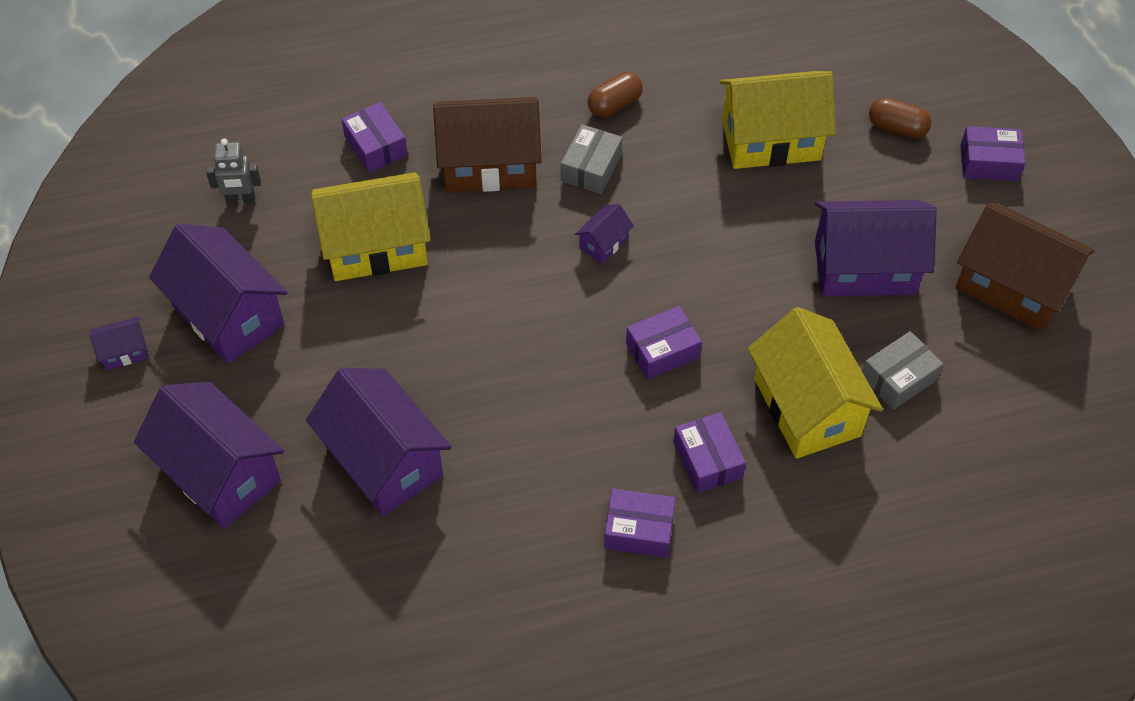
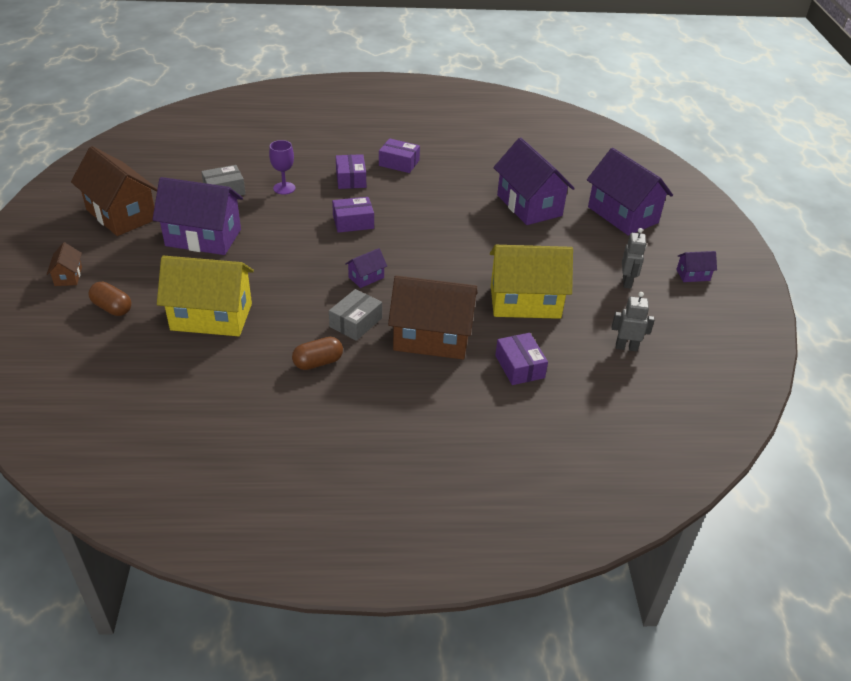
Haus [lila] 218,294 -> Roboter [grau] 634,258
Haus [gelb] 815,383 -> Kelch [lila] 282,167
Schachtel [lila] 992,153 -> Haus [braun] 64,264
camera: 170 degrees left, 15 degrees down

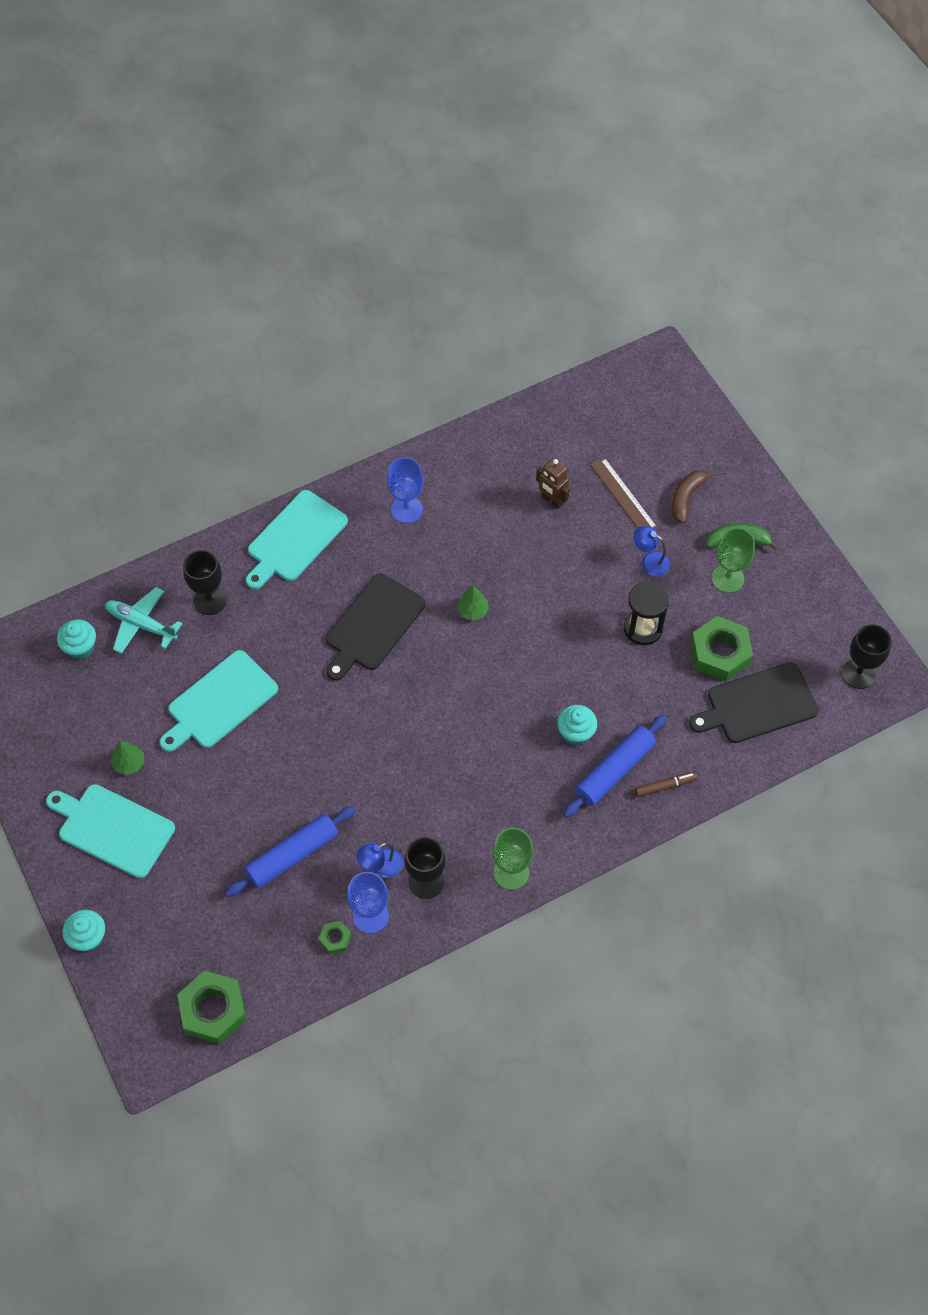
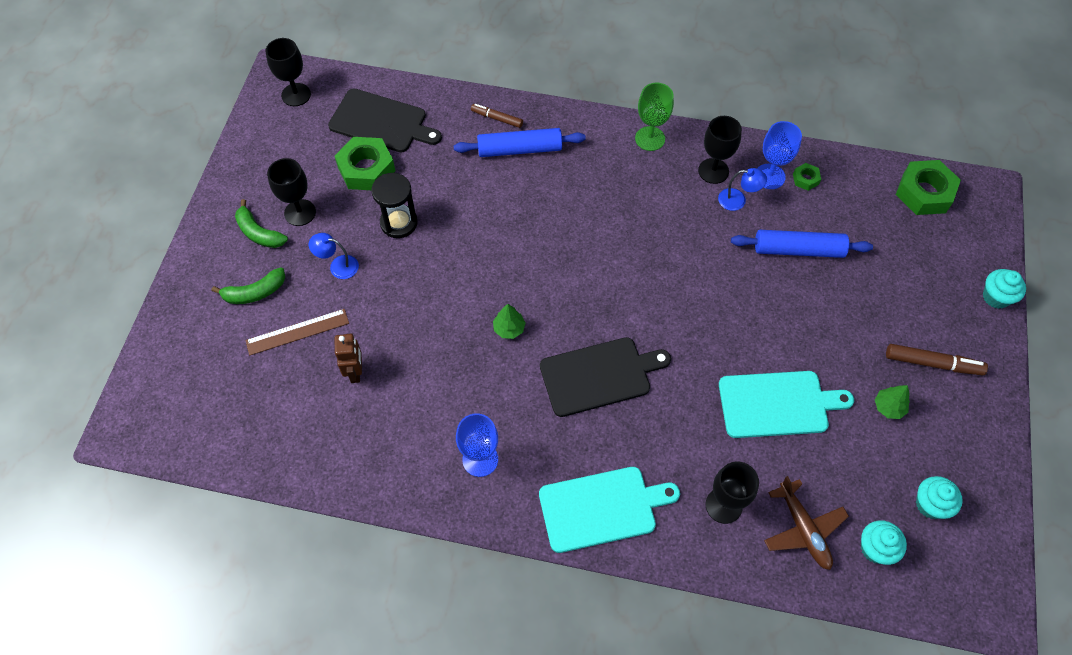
Schneidebrett [türkis] 110,831 -> Filzstift [braun] 937,359
Flugzeug [türkis] 144,620 -> Flugzeug [braun] 806,523
Muffin [türkis] 577,725 -> Muffin [türkis] 939,497, move
Lineal [braun] 624,493 -> Lineal [braun] 297,332, 60 degrees clockwise
Lampe [blau] 651,551 -> Lampe [blau] 334,256, 120 degrees clockwise
Banane [braun] 693,497 -> Banane [grün] 248,285
Kelch [grün] 733,560 -> Kelch [schwarz] 291,192
camera: 140 degrees left, 0 degrees up

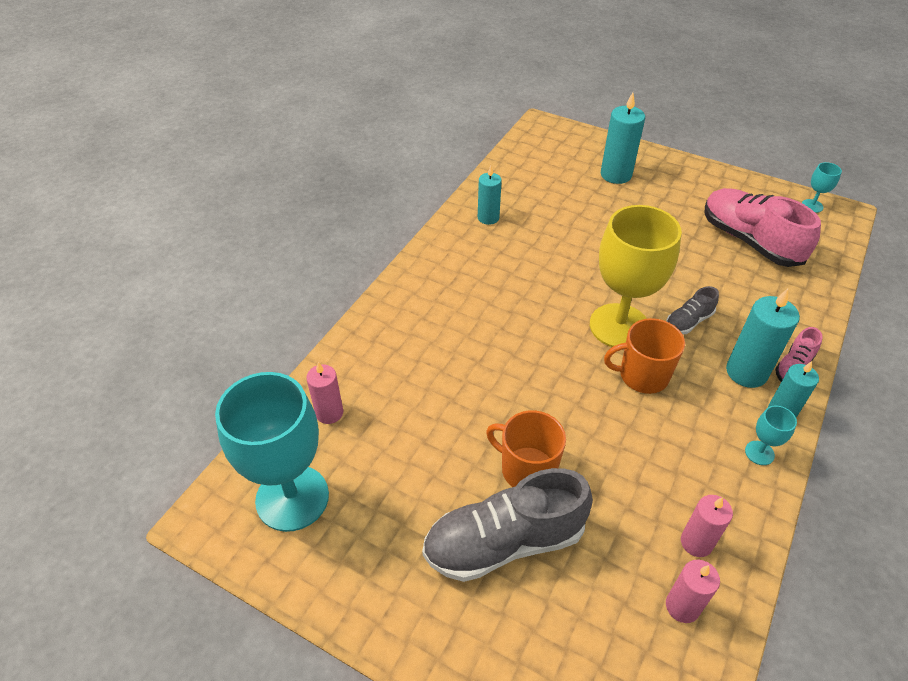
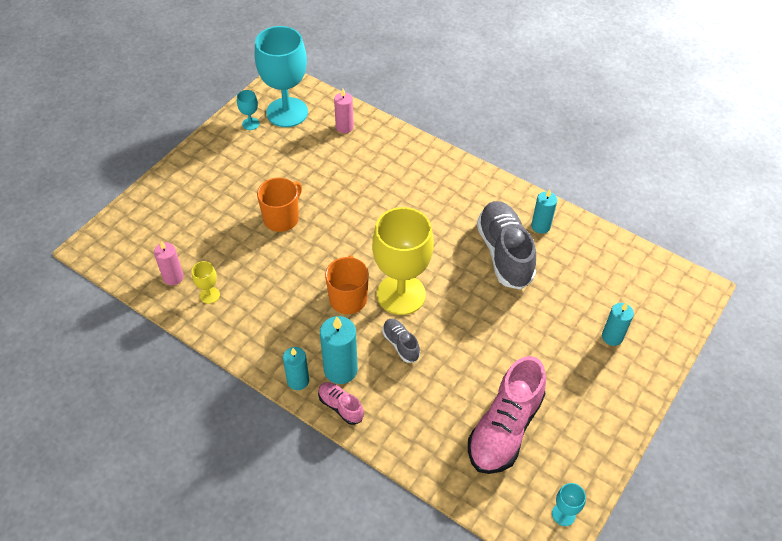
Schuh [grau] 507,525 -> Schuh [grau] 506,245, move
Kerze [türkis] 623,138 -> Kerze [türkis] 618,324, x0.65
Kerze [rosa] 707,526 -> Kelch [gelb] 206,282
Schuh [rosa] 762,227 -> Schuh [rosa] 507,415, 150 degrees clockwise
Kelch [türkis] 771,435 -> Kelch [türkis] 248,110, move
camera: 95 degrees right, 5 degrees up

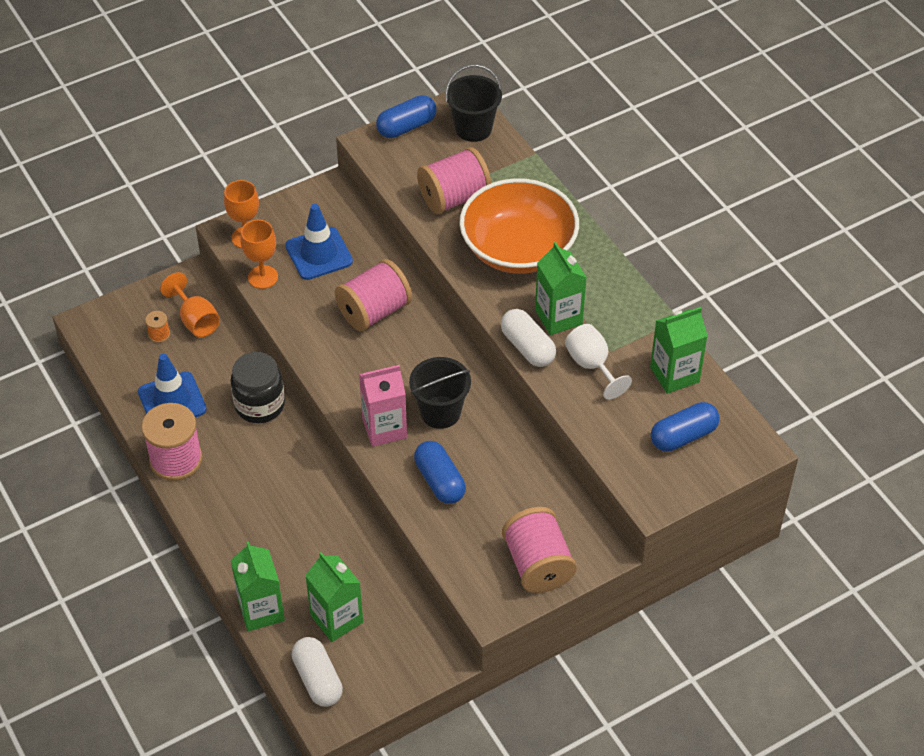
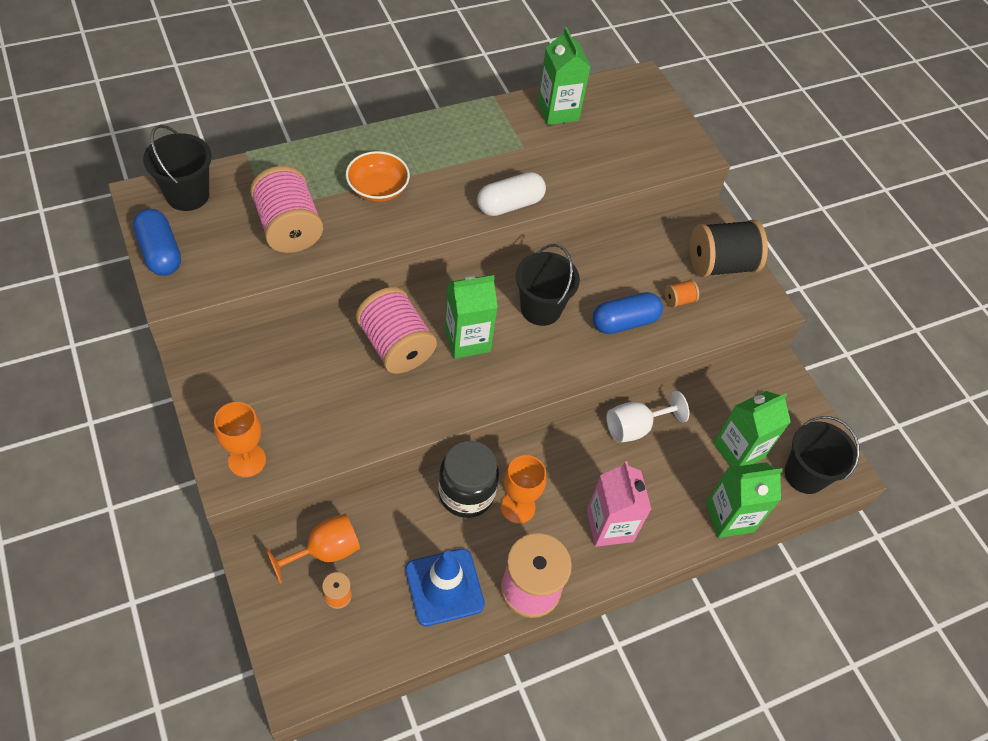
Kelch [orange] 259,254 -> Kelch [orange] 523,489, move
Leitkegel [blau] 319,242 -> none
Kapsel [weiß] 317,672 -> Eimer [schwarz] 822,455
Getränkekarton [rosa] 383,406 -> Getränkekarton [rosa] 619,504, move
Schüssel [orange] 519,226 -> Schüssel [orange] 378,176, x0.51
Garnrolle [rosa] 539,550 -> Garnrolle [schwarz] 729,248
Getränkekarton [grün] 561,288 -> Getränkekarton [grün] 471,317, move
Kelch [weiß] 598,361 -> Kelch [weiß] 648,417, move
Kapsel [blau] 685,427 -> none
none -> Garnrolle [orange] 682,294
camera: 90 degrees left, 5 degrees up

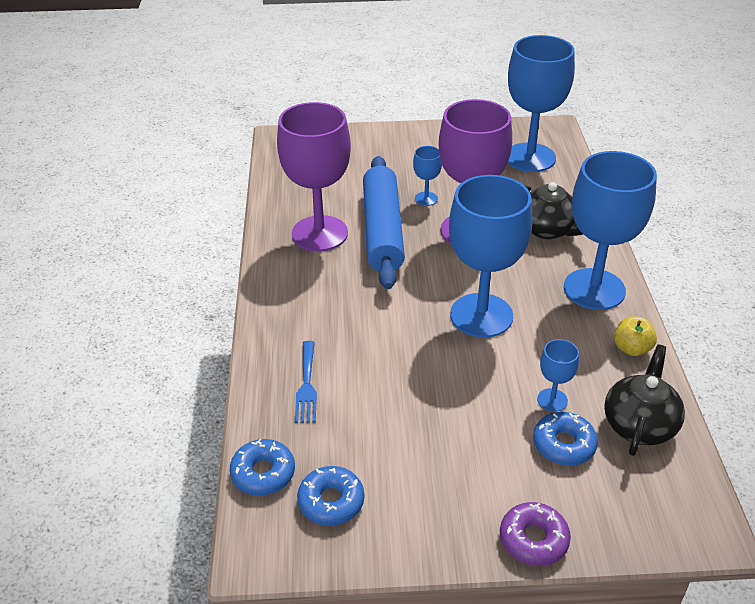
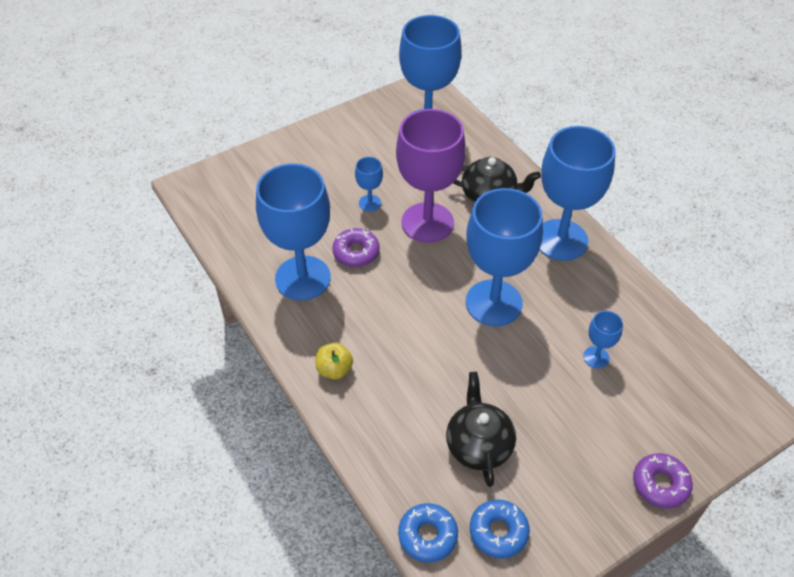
Kelch [lila] 314,176 -> Kelch [blau] 293,231
Gabel [blau] 306,382 -> none
Nudelholz [blau] 384,222 -> Donut [lila] 356,247
Donut [blau] 565,439 -> none
Teekanne [schwarz] 644,400 -> Teekanne [schwarz] 481,429, move
Apfel [gelb] 635,336 -> Apfel [gelb] 334,361, move
camera: 30 degrees left, 10 degrees up

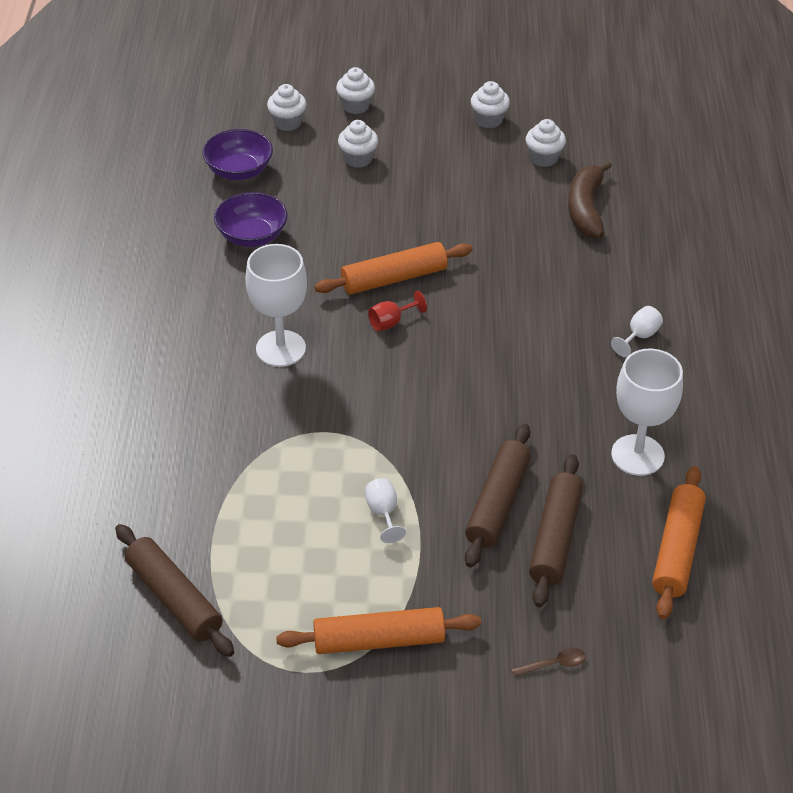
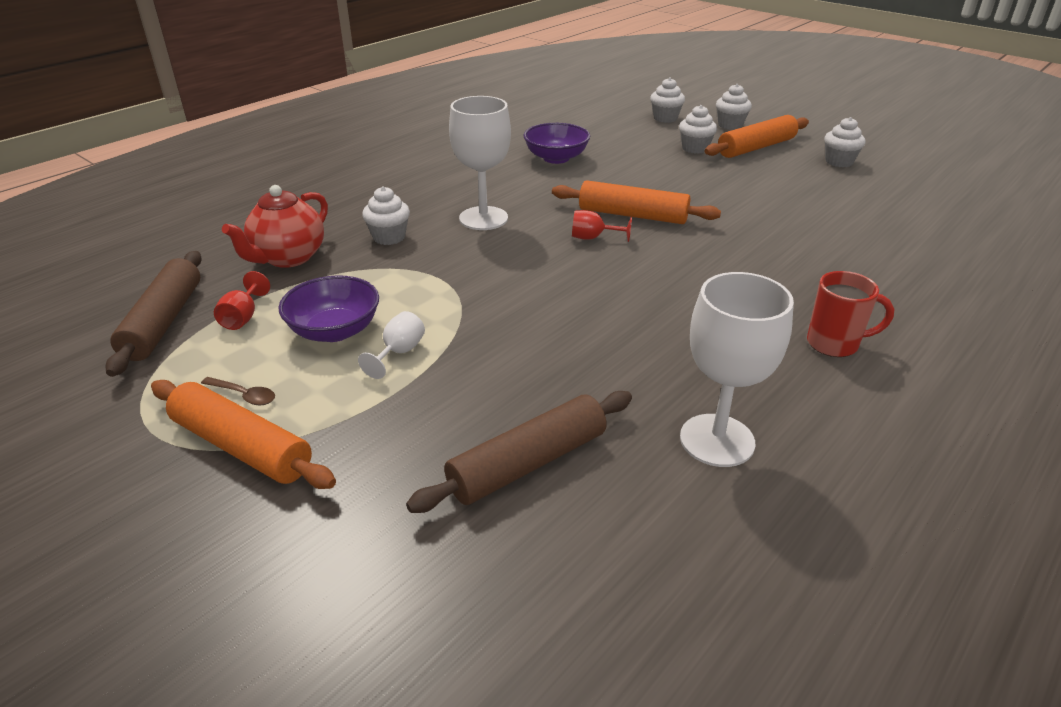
Schüssel [lila] 237,154 -> Schüssel [lila] 328,308, move
Nudelholz [braun] 498,496 -> none
Löffel [braun] 548,662 -> Löffel [braun] 238,391, move
Muffin [weiß] 546,143 -> Muffin [weiß] 386,215, move
Banane [braun] 590,199 -> none
Kelch [weiß] 637,331 -> Tasse [rot] 850,314
Nudelholz [orange] 679,542 -> Nudelholz [orange] 757,136, move
none -> Kelch [rot] 242,300
none -> Teekanne [rot] 275,226
camera: 40 degrees right, 10 degrees down

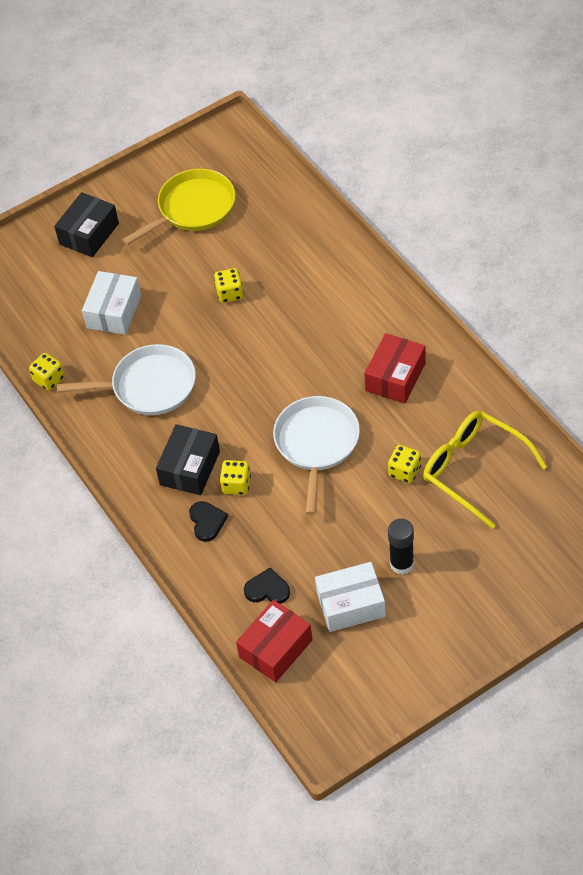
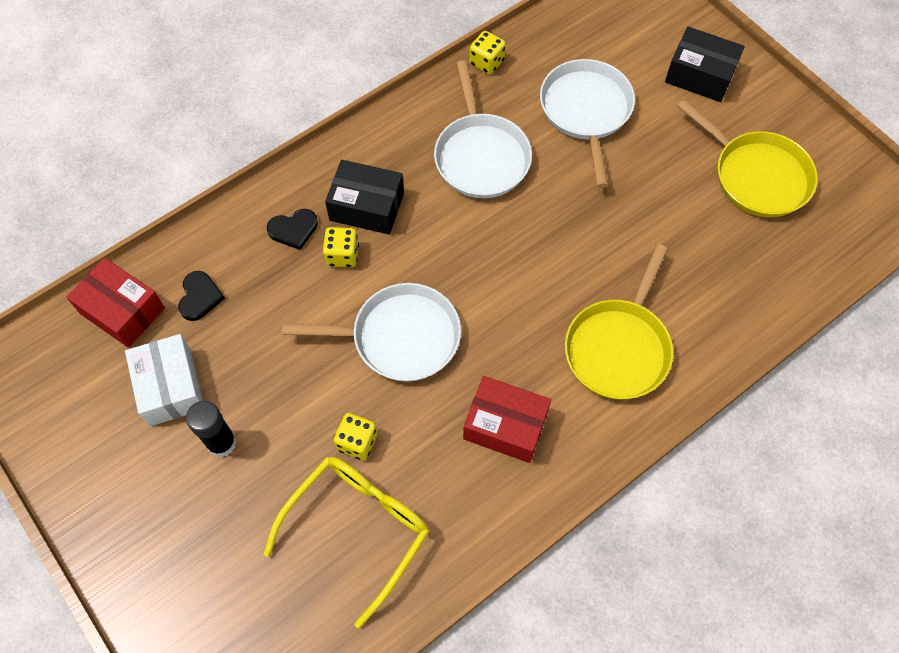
Schachtel [weiß] 111,303 -> Pfanne [weiß] 587,123
Spielwürfel [gelb] 229,285 -> none
none -> Pfanne [gelb] 619,321
camera: 80 degrees right, 10 degrees up

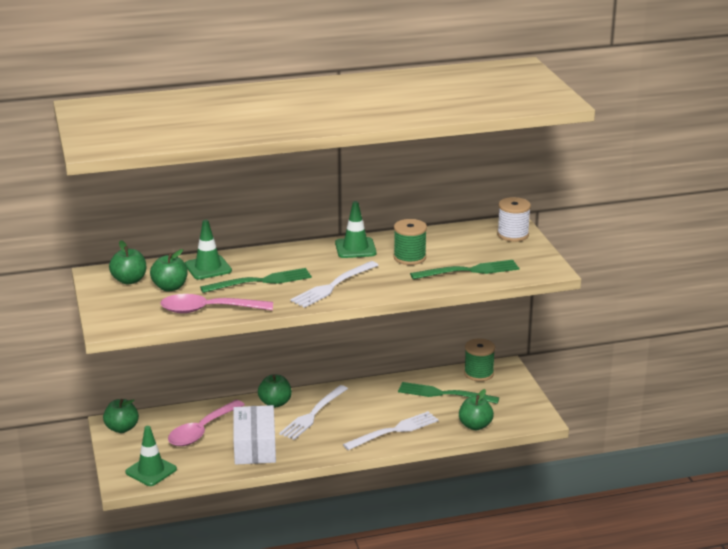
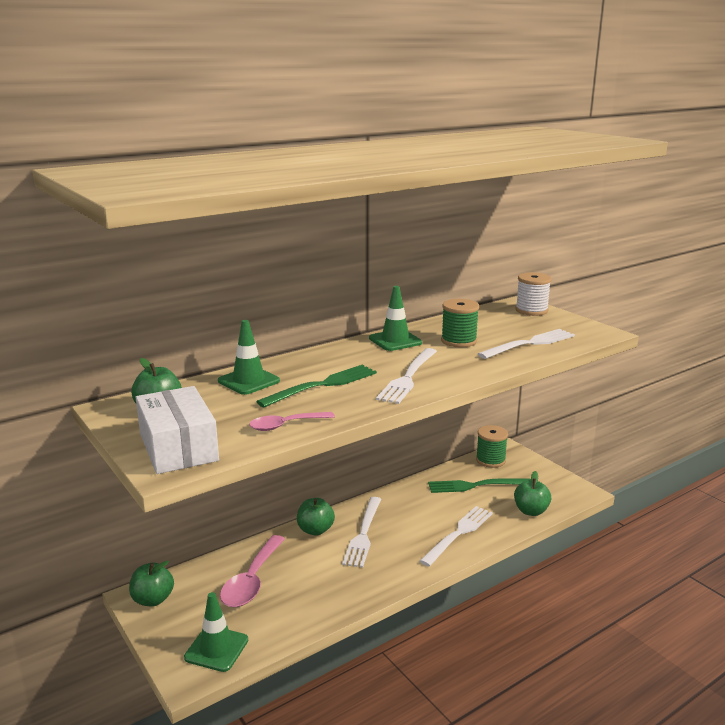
Apfel [grün] 169,270 -> none
Löffel [rosa] 216,303 -> Löffel [rosa] 292,421, x0.60
Schachtel [weiß] 254,435 -> Schachtel [weiß] 177,430, move
Gabel [grün] 464,269 -> Gabel [weiß] 526,344
camera: 20 degrees left, 5 degrees down

